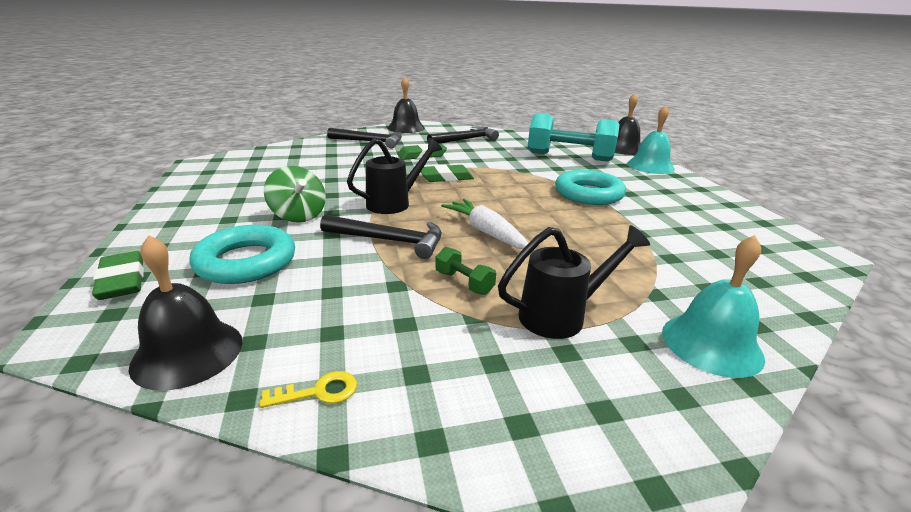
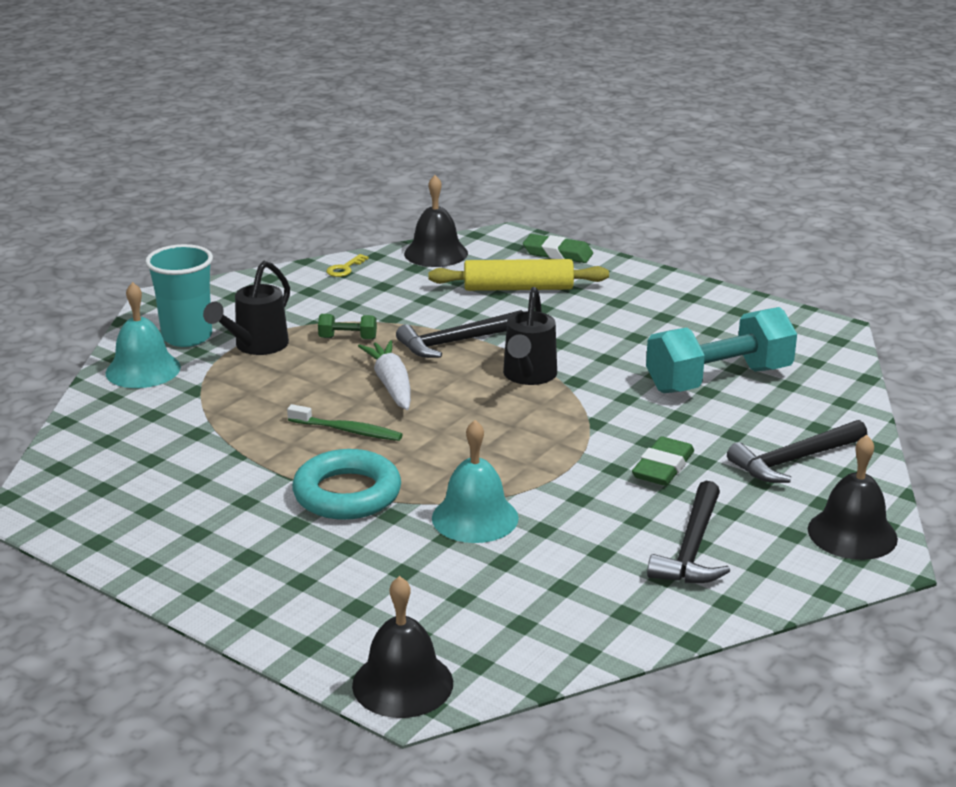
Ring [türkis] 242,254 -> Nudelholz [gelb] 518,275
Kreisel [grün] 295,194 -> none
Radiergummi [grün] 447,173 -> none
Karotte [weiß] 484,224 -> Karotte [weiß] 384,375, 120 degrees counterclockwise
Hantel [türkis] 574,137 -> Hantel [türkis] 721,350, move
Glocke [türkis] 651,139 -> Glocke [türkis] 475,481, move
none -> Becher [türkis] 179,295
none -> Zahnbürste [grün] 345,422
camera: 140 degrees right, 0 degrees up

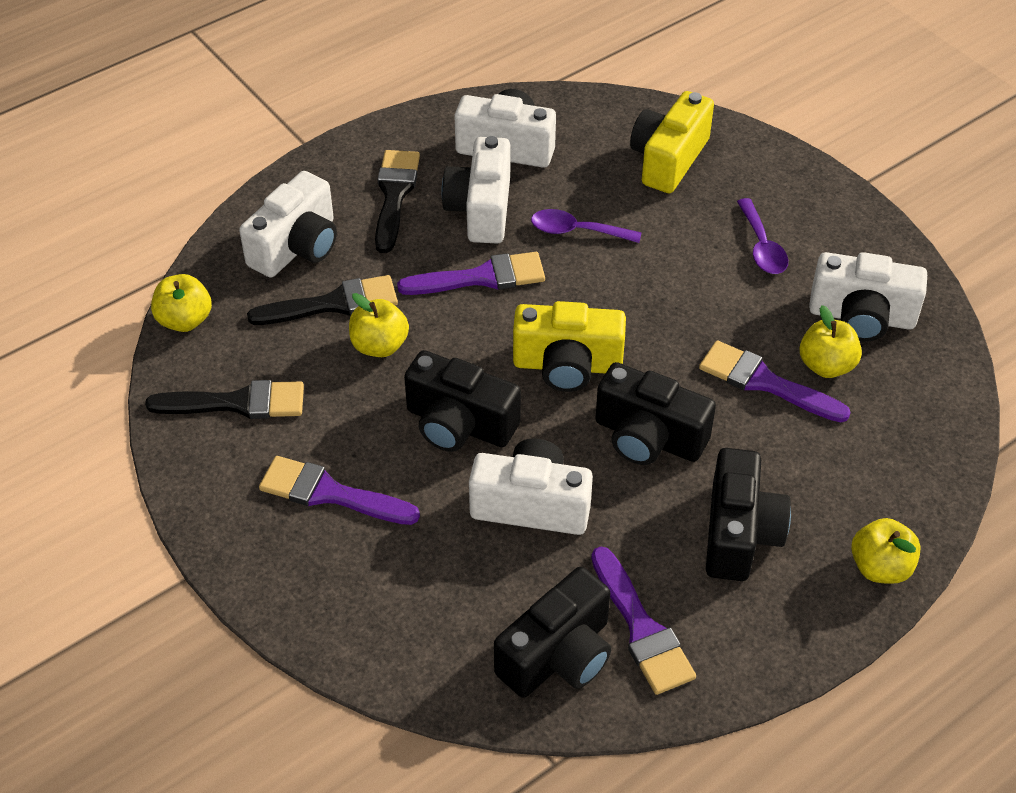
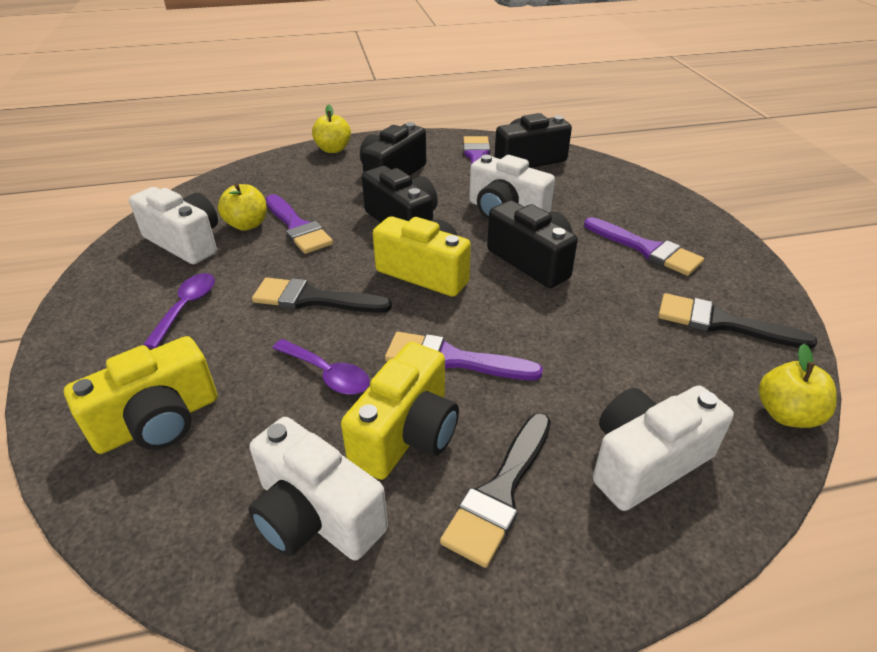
Pinsel [schwarz] 322,300 -> Pinsel [schwarz] 322,295, move
Apfel [gelb] 379,325 -> none
Kamera [weiß] 476,189 -> Kamera [gelb] 400,411
camera: 155 degrees left, 10 degrees down

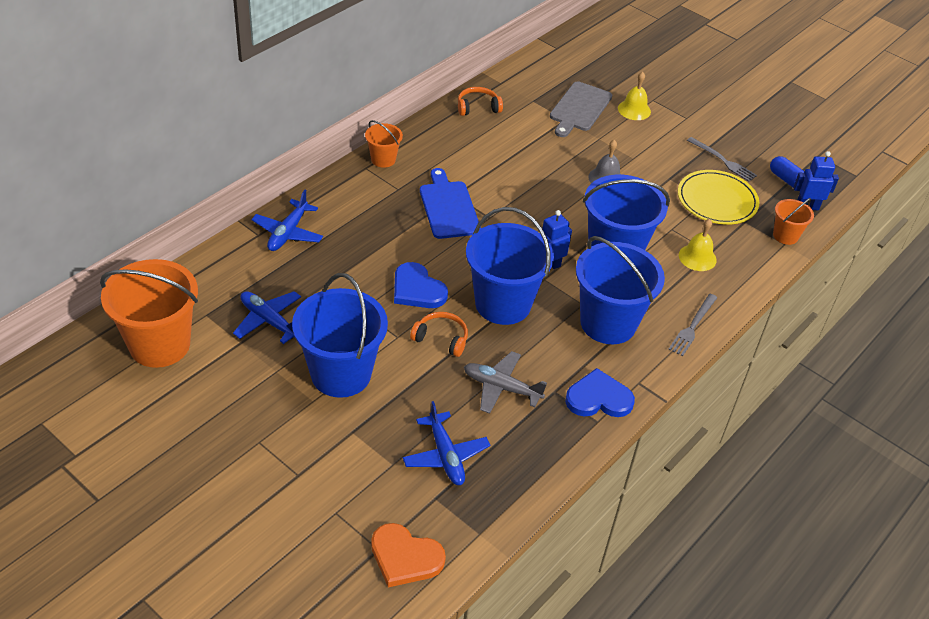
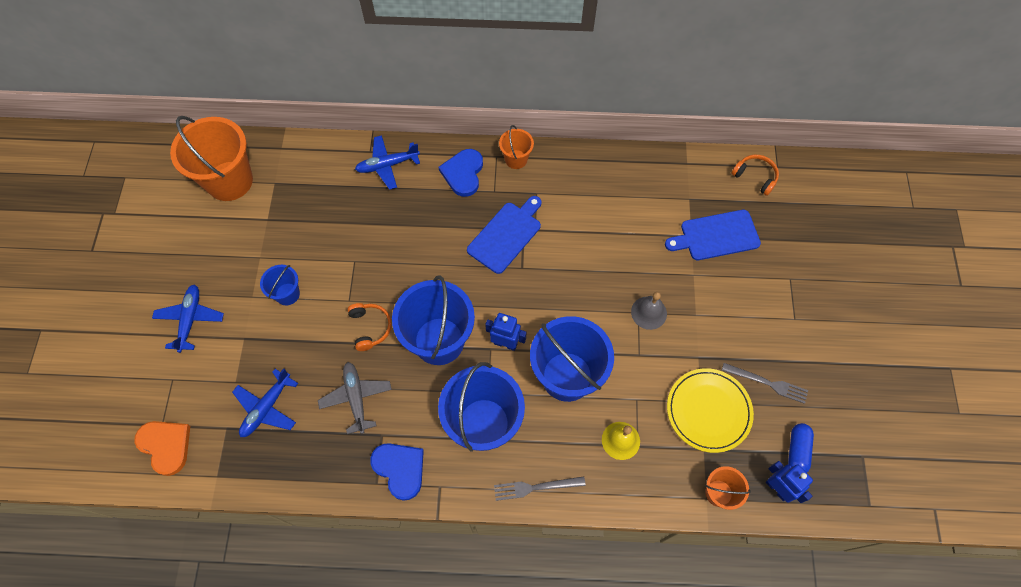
Flugzeug [blau] 267,317 -> Flugzeug [blau] 188,318, move
Eimer [blau] 340,335 -> Eimer [blau] 280,285, x0.49
Herz [orange] 408,555 -> Herz [orange] 162,448, 150 degrees clockwise
Herz [blau] 421,285 -> Herz [blau] 460,173, move
Kopfhörer [orange] 480,101 -> Kopfhörer [orange] 755,175, move
Schneidebrett [grau] 581,109 -> Schneidebrett [blau] 713,235
Glocke [gelb] 634,96 -> none
Gabel [grau] 722,159 -> Gabel [grau] 765,383, 75 degrees counterclockwise
camera: 55 degrees right, 20 degrees up

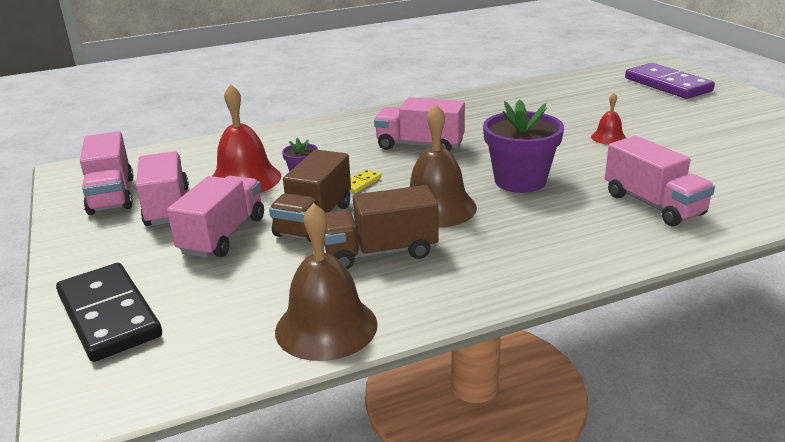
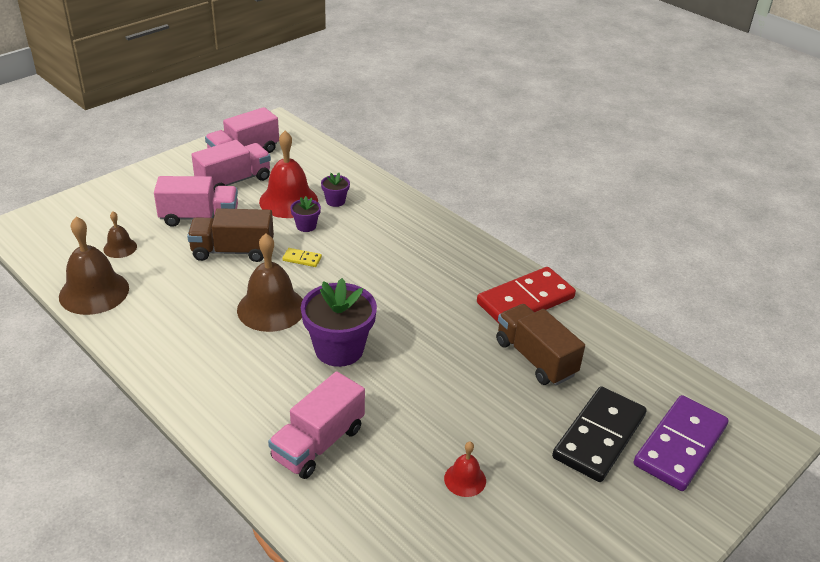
Dominostein [schwarz] 109,312 -> Dominostein [schwarz] 599,434, move
Lastwagen [braun] 381,227 -> Lastwagen [braun] 540,344, move
Lastwagen [rosa] 419,124 -> none
Glocke [rot] 608,119 -> Glocke [rot] 465,469, move
none -> Glocke [braun] 120,235
none -> Blumentopf [lila] 335,190
none -> Dominostein [rot] 526,295
camera: 65 degrees right, 10 degrees up

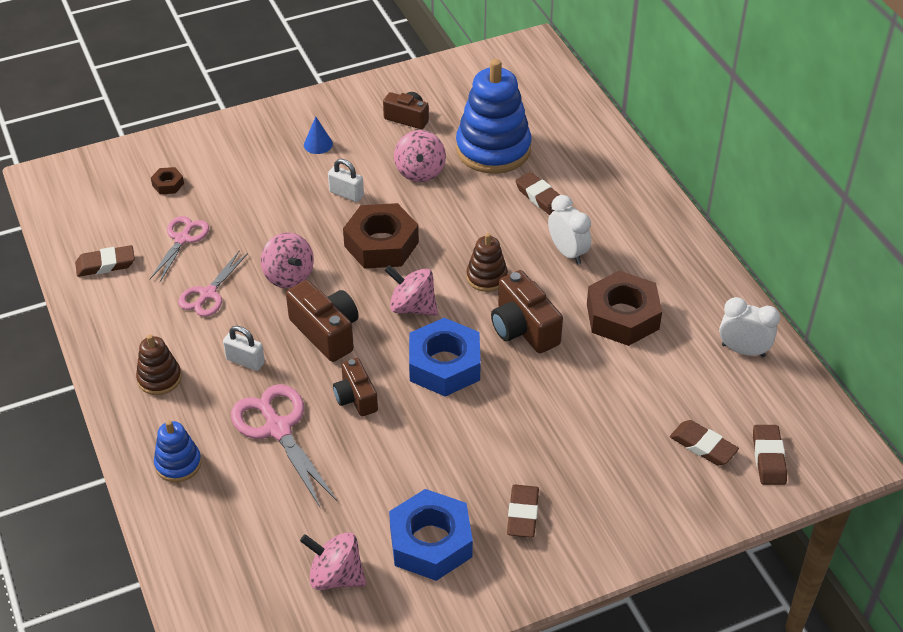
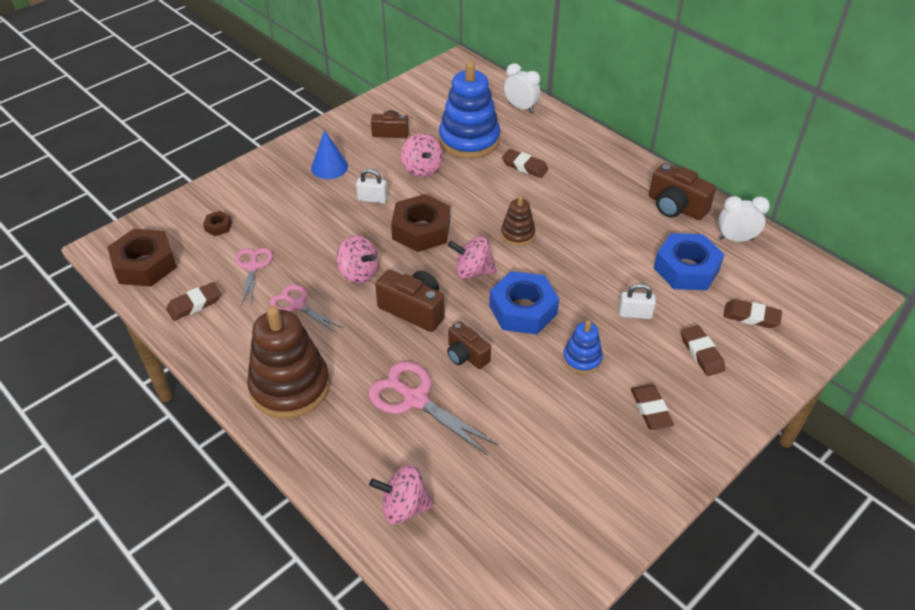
Stapelspielzeug [braun] 159,365 -> Stapelspielzeug [braun] 288,362, x1.99
Stapelspielzeug [blau] 178,451 -> Stapelspielzeug [blau] 583,347, move
Schere [rosa] 213,284 -> Schere [rosa] 306,308, 120 degrees clockwise
Vorhängeschloss [weiß] 244,348 -> Vorhängeschloss [weiß] 637,301, move
Kreisel [rosa] 333,561 -> Kreisel [rosa] 401,494, move
Kegel [blau] 318,135 -> Kegel [blau] 329,154, x1.51
Sechskantmutter [blau] 431,535 -> Sechskantmutter [blau] 689,261, move
Kamera [braun] 527,311 -> Kamera [braun] 682,191, move
Wecker [weiß] 569,229 -> Wecker [weiß] 522,88, move
Sechskantmutter [braun] 624,308 -> Sechskantmutter [braun] 142,258, move
Radiergummi [braun] 770,455 -> Radiergummi [braun] 703,350, move
camera: 20 degrees left, 0 degrees up

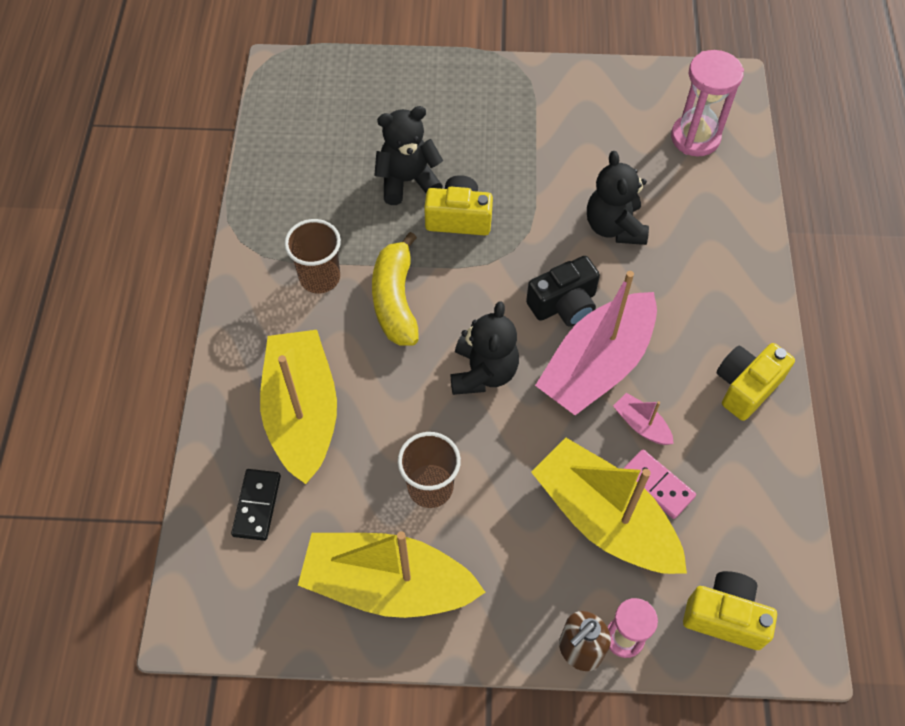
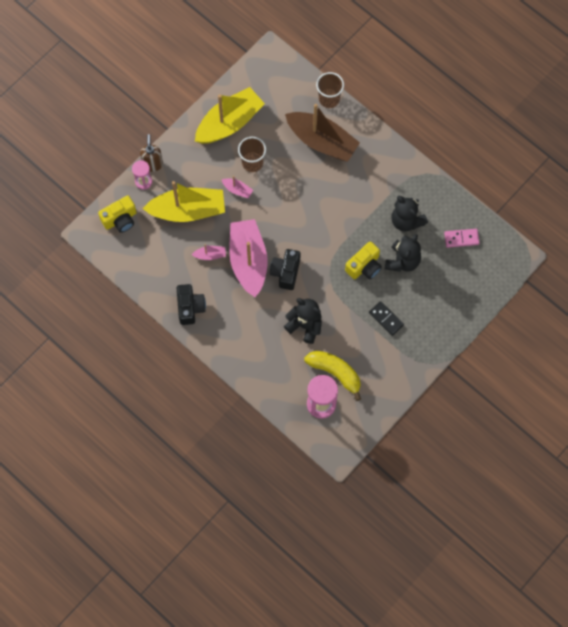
Dominostein [schwarz] 256,505 -> Dominostein [schwarz] 386,318, move
Boot [gelb] 298,407 -> Boot [braun] 322,133
Becher [braun] 312,256 -> Becher [braun] 330,90, move
Banane [gelb] 395,289 -> Banane [gelb] 332,376, move
Teddybär [schwarz] 485,348 -> Teddybär [schwarz] 409,214, move
Dominostein [rosa] 659,484 -> Dominostein [rosa] 461,238, move
Kamera [gelb] 756,382 -> Kamera [schwarz] 191,304
none -> Boot [rosa] 237,187
camera: 130 degrees right, 10 degrees up

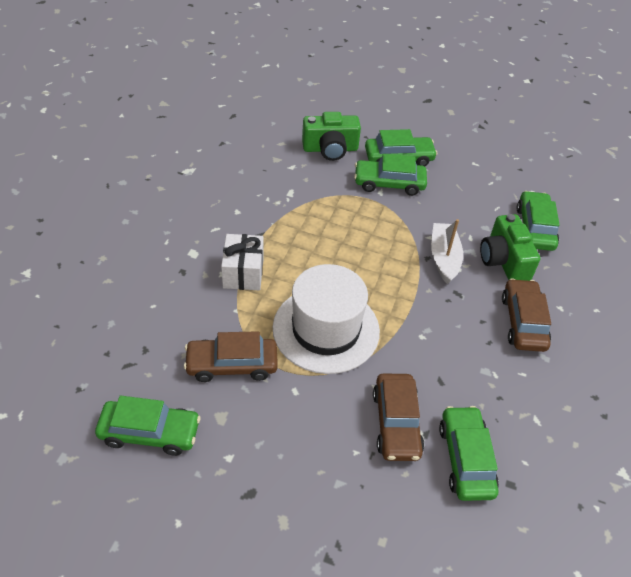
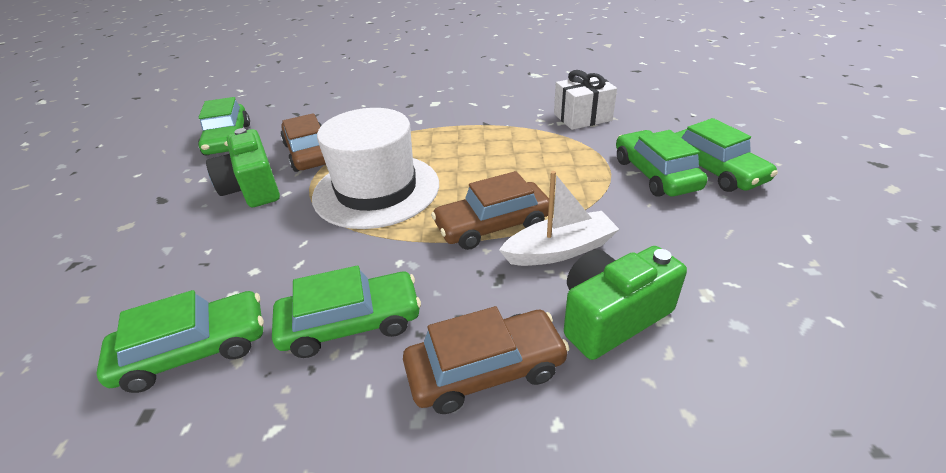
Geschenk [weiß] 242,262 -> Geschenk [weiß] 585,100, move
Kamera [grün] 331,136 -> Kamera [grün] 243,167, move
Auto [braun] 398,417 -> Auto [braun] 490,210, move
Auto [grün] 538,221 -> Auto [grün] 346,312, move
camera: 75 degrees right, 10 degrees down

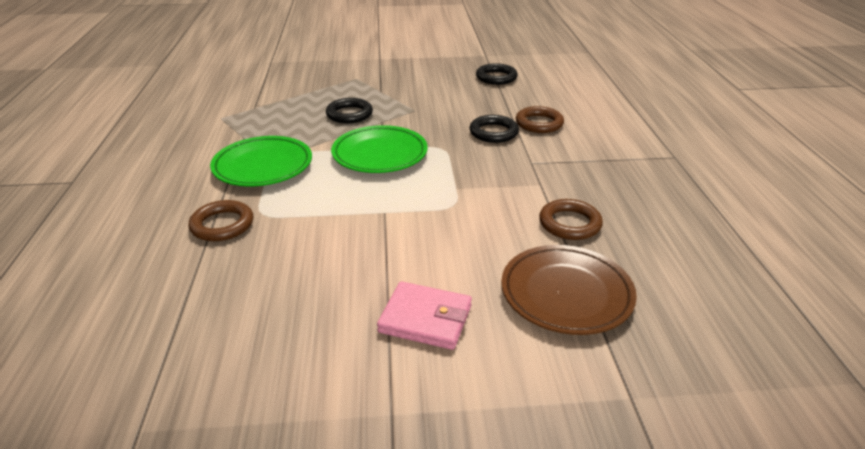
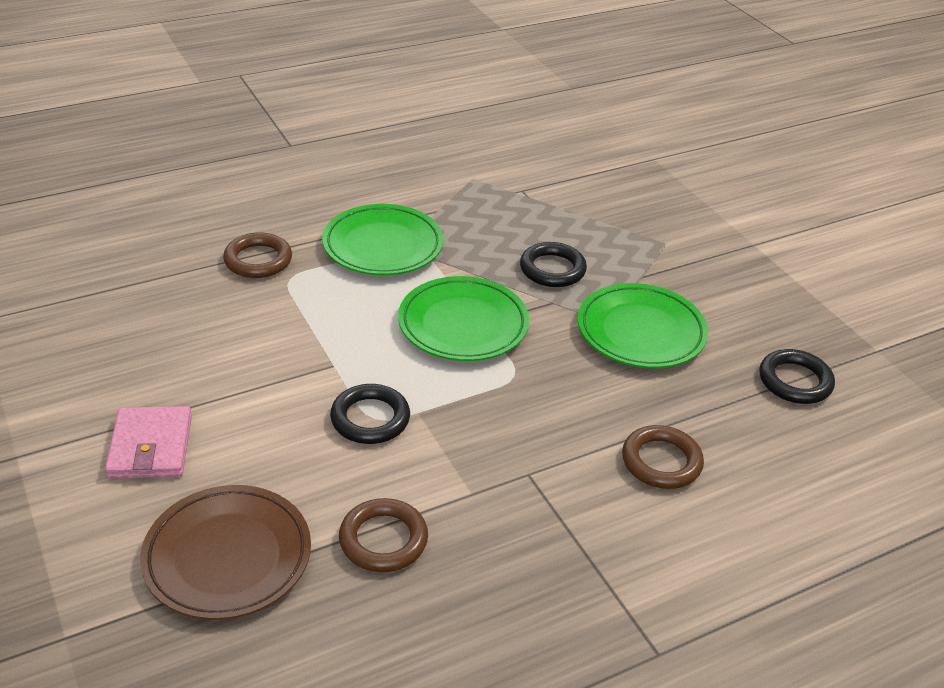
Ring [schwarz] 494,129 -> Ring [schwarz] 370,414, move
none -> Teller [grün] 643,325
camera: 65 degrees right, 5 degrees up

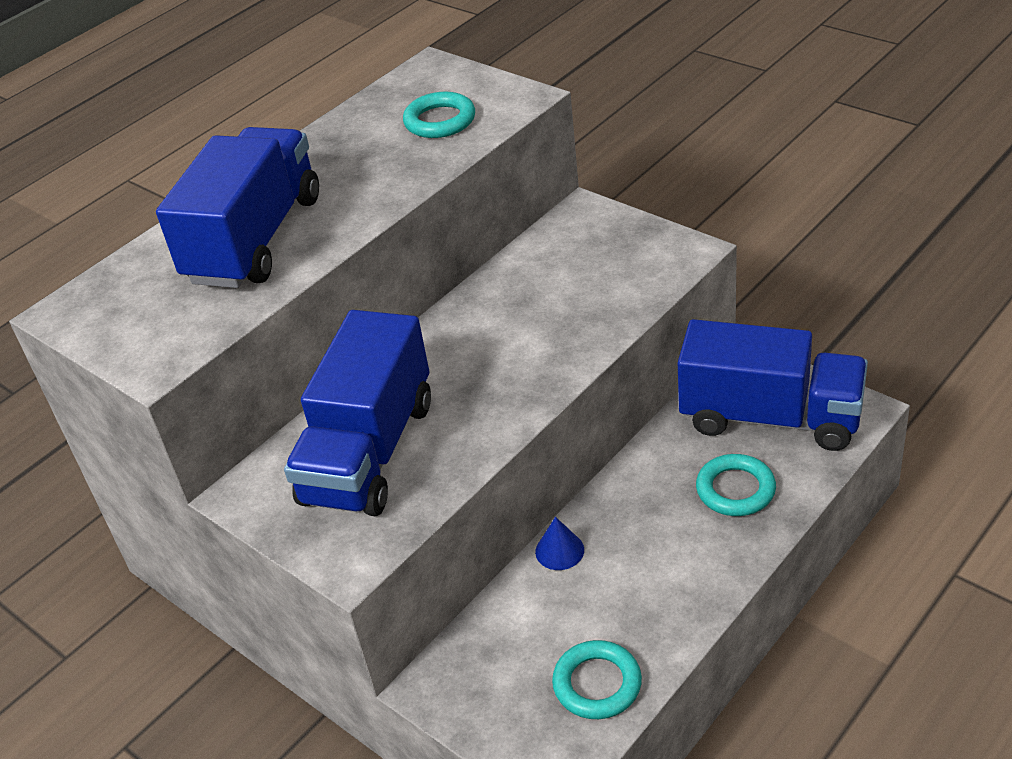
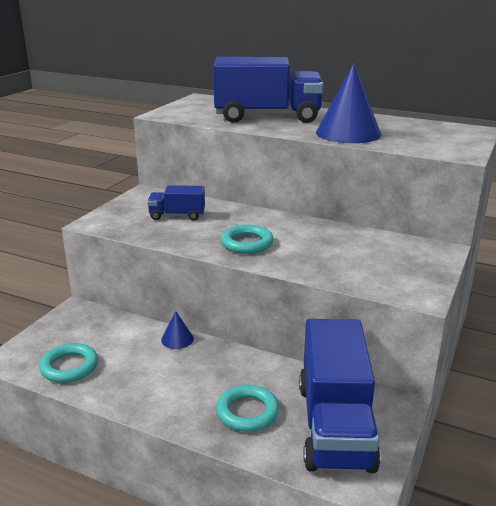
Lastwagen [blau] 357,413 -> Lastwagen [blau] 176,203, x0.49
Ring [türkis] 439,115 -> Ring [türkis] 247,239, move
none -> Kegel [blau] 348,103
camera: 70 degrees right, 15 degrees down

